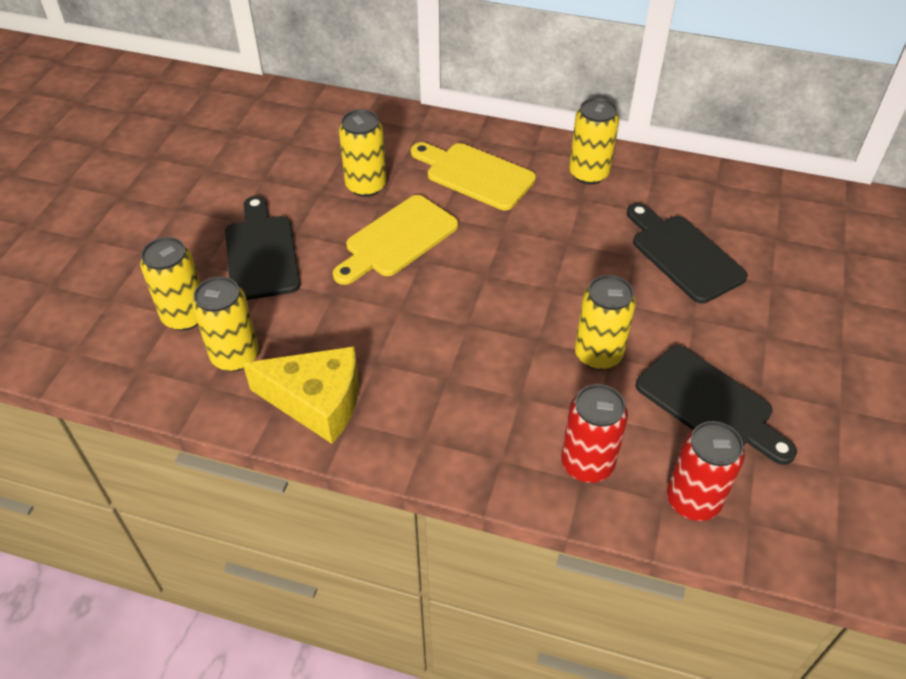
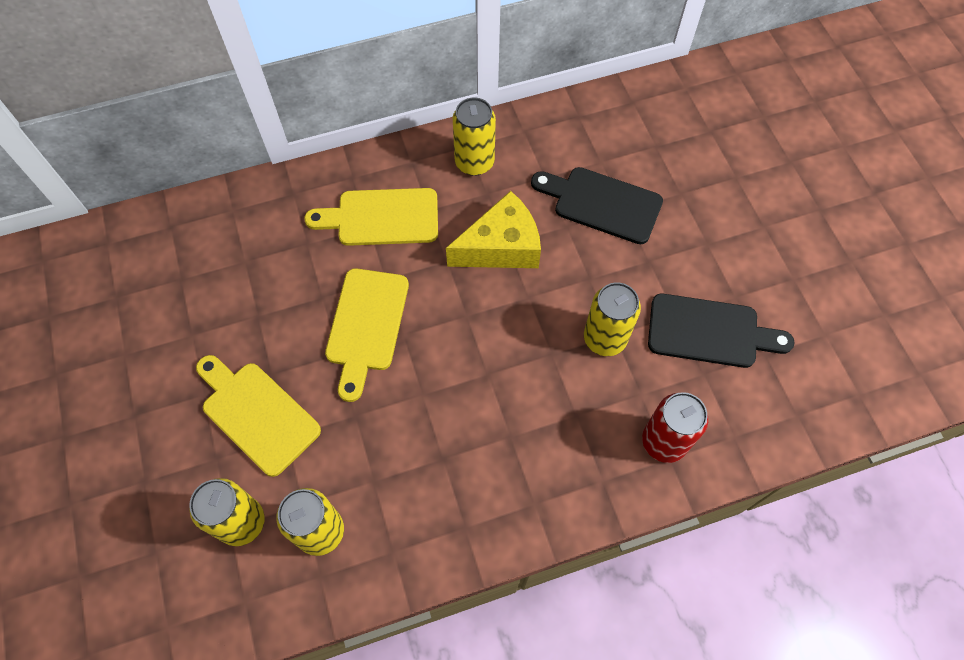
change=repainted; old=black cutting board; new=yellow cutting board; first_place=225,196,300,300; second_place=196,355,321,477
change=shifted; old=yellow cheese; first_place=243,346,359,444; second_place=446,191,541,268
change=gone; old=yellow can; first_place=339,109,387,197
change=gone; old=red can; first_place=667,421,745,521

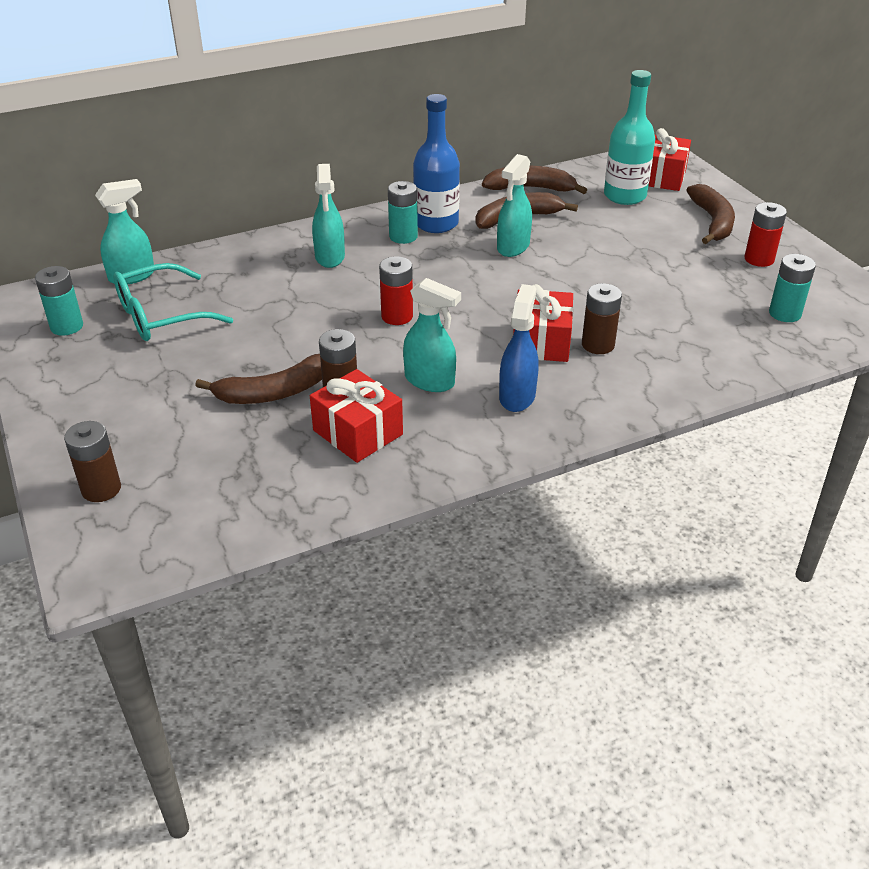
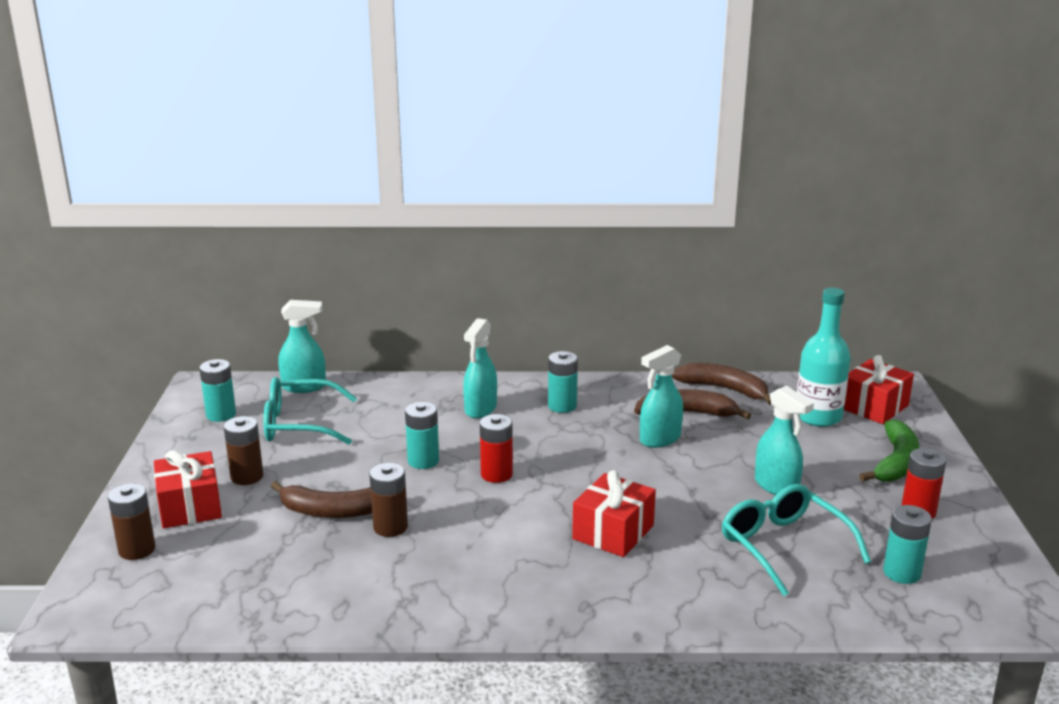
change=shifted; old=red gift; first_place=310,369,403,463; second_place=154,450,222,528
change=shifted; old=turquoise spray bottle; first_place=403,278,461,392; second_place=755,386,814,495
change=gone; old=blue bottle; first_place=413,94,460,233
change=gone; old=blue spray bottle; first_place=499,284,539,412
change=shifted; old=brown battery; first_place=582,283,622,354; second_place=224,416,263,485
change=repainted; old=brown banana; new=green banana; first_place=686,184,735,244; second_place=859,420,919,482
change=new; new=turquoise battery; second_place=405,402,439,469
change=new; new=turquoise glasses; second_place=722,484,871,596

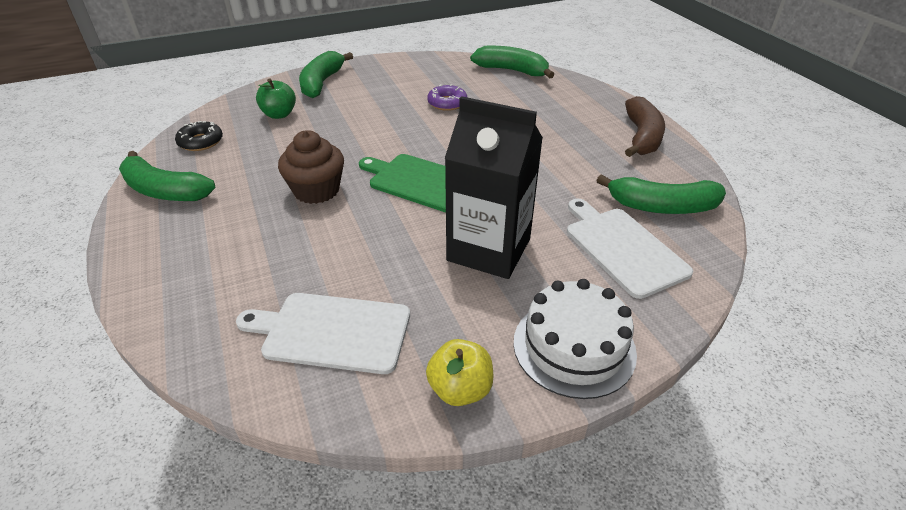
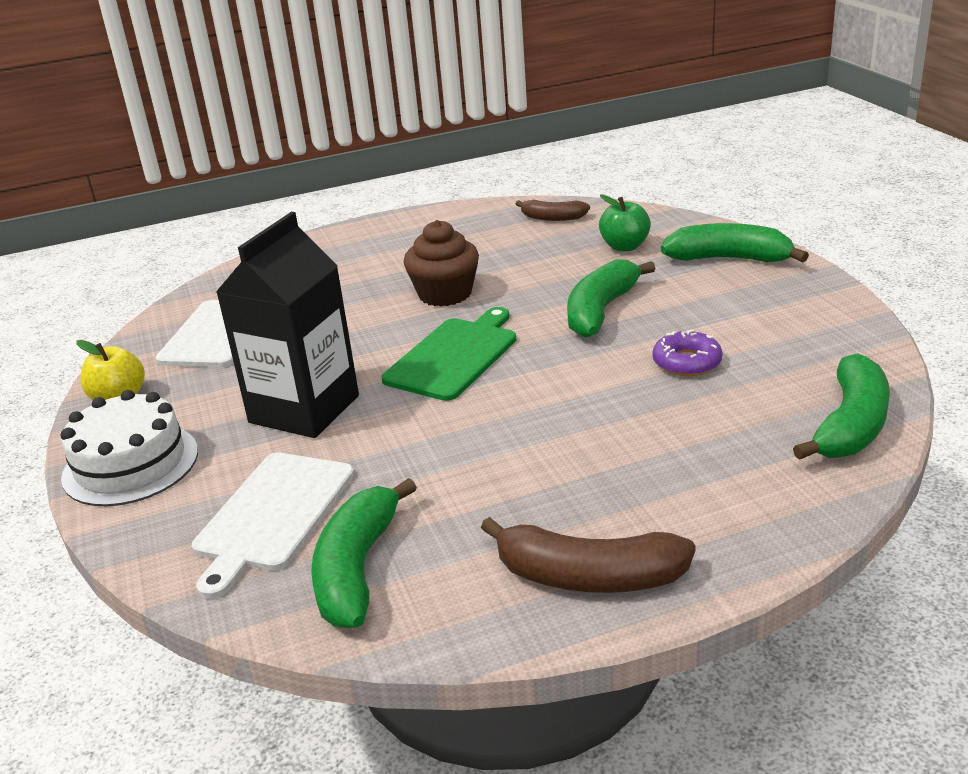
change=shifted; old=green banana; first_place=119,151,215,201; second_place=567,259,656,338
change=swapped; old=black donut; new=brown banana; first_place=175,121,223,151; second_place=515,200,590,221
change=rotated; old=white cutting board; first_place=567,199,693,299; second_place=192,453,354,599; degrees=135

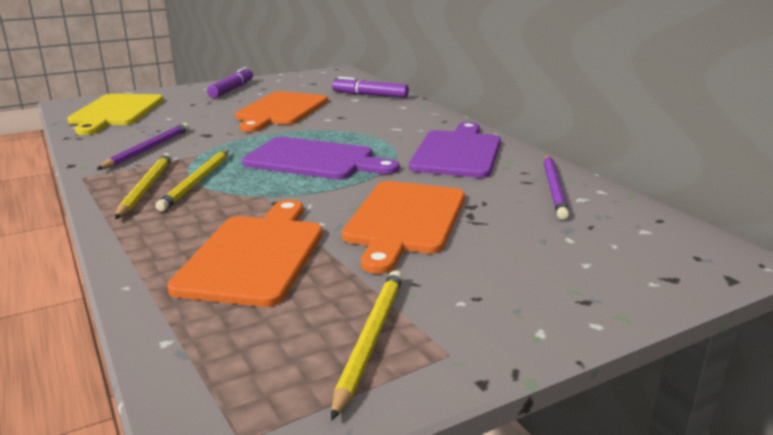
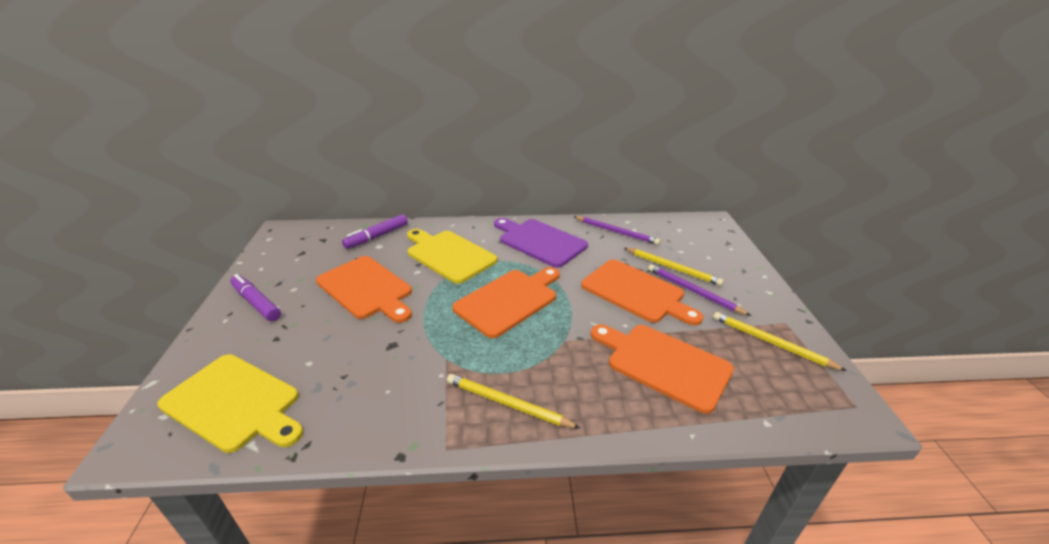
change=shifted; old=purple pencil; first_place=96,123,190,170; second_place=648,264,751,316
change=shifted; old=yellow pencil; first_place=155,150,229,212; second_place=625,248,724,286
change=repainted; old=purple cutting board; new=orange cutting board; first_place=242,137,400,180; second_place=452,267,560,338
change=new; new=yellow cutting board; second_place=407,229,498,284

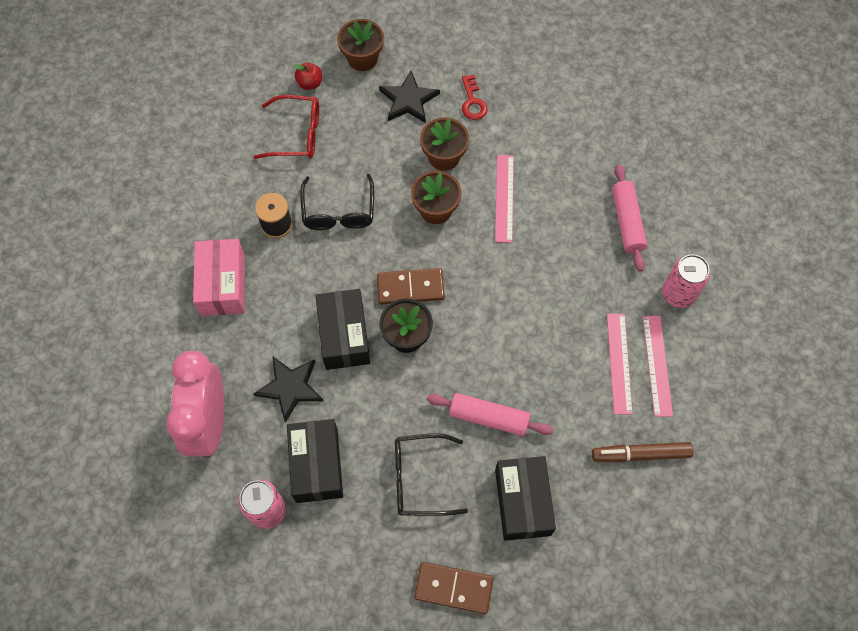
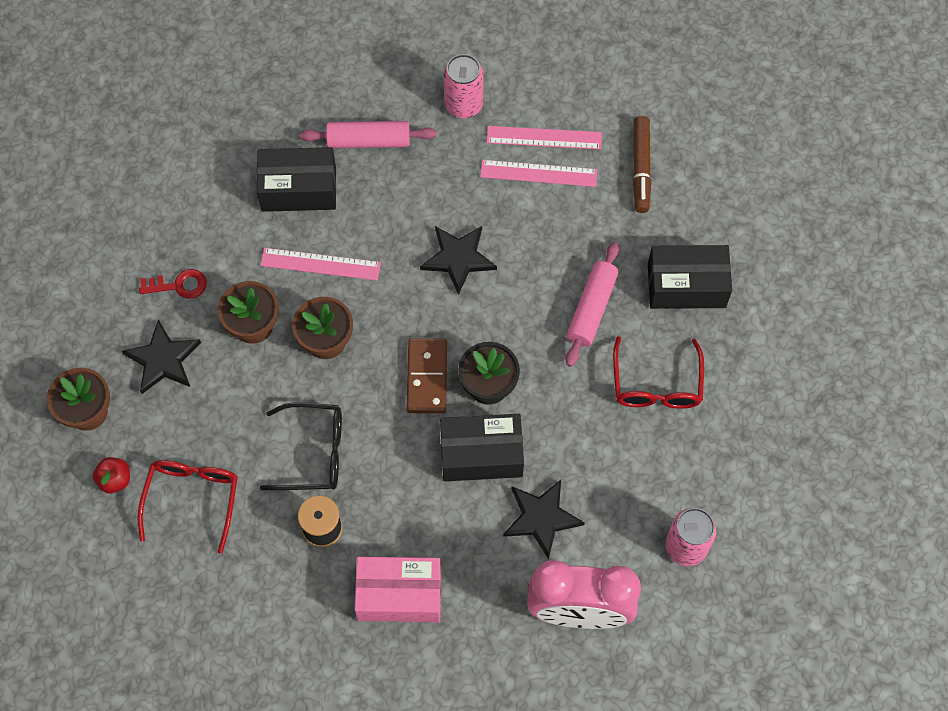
change=shifted; old=black box; first_place=287,419,343,503; second_place=257,147,336,212
change=repainted; old=black glasses; new=red glasses; first_place=395,433,468,516; second_place=613,336,704,409
change=gone; old=brown domino; first_place=414,562,494,614
change=new; new=black star; second_place=420,226,497,295

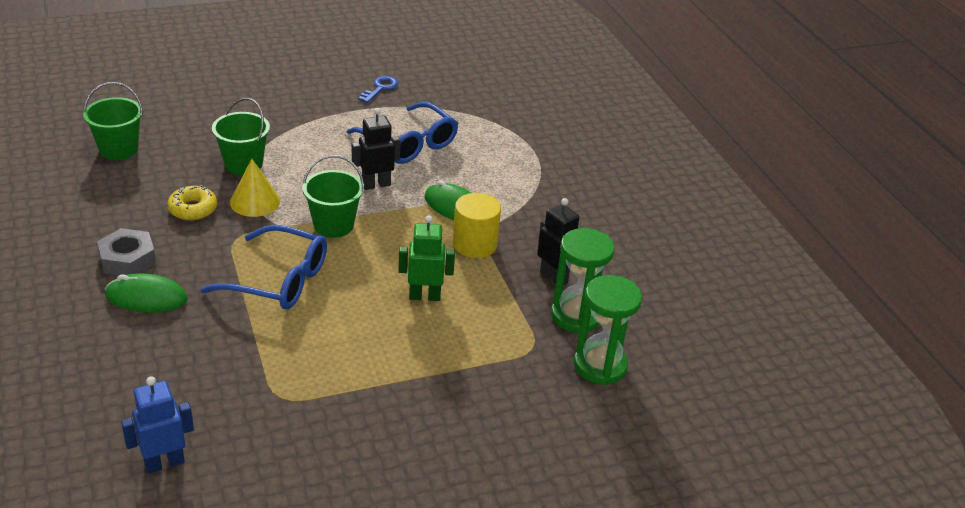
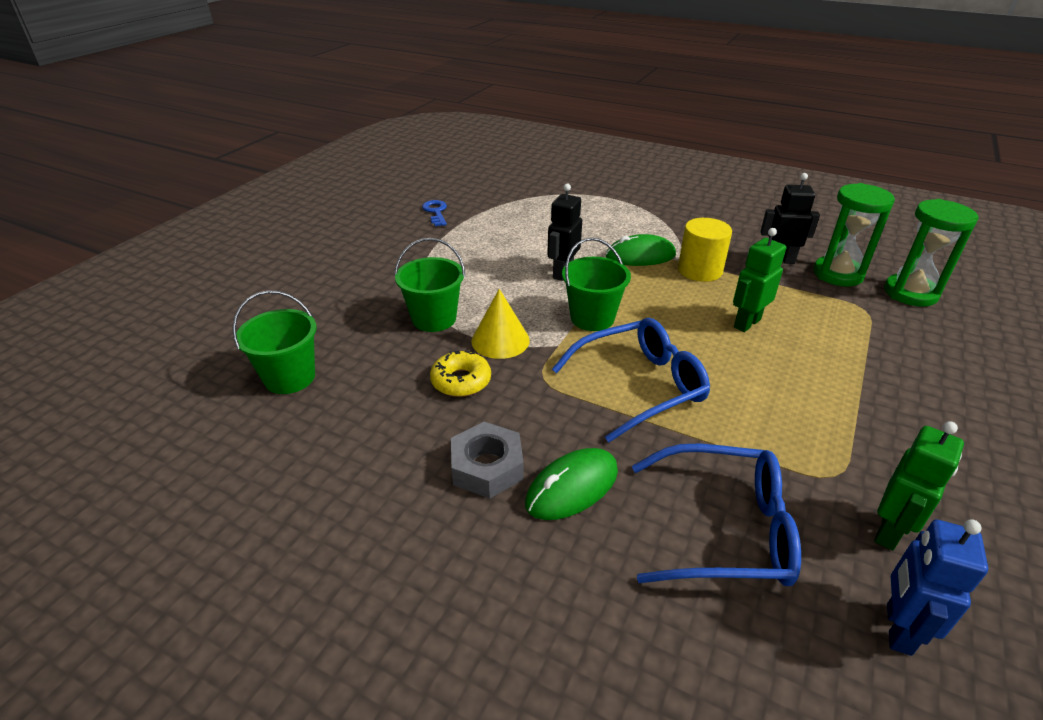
change=shifted; old=blue glasses; first_place=347,102,458,164; second_place=632,444,801,586
change=new; new=green robot; second_place=874,421,964,550

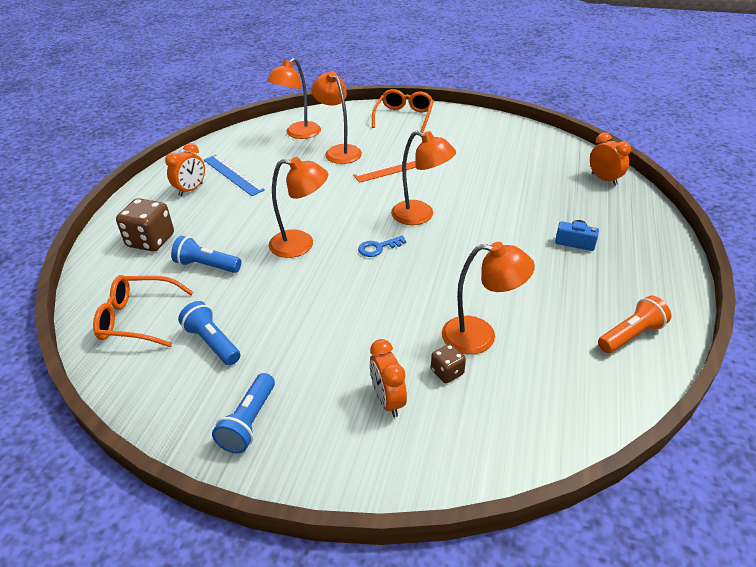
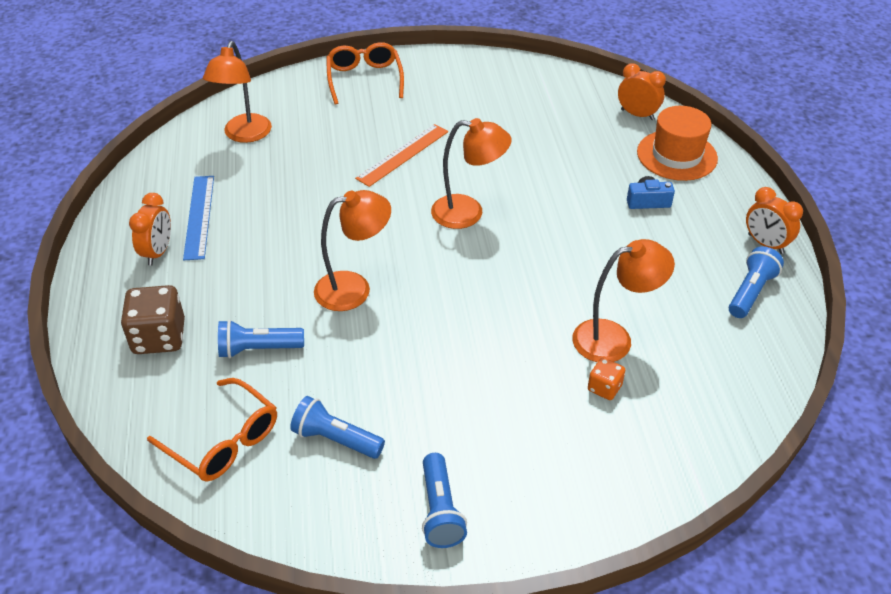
change=rotated; old=orange glasses; first_place=93,275,194,347; second_place=147,378,277,482; degrees=-120
change=rotated; old=blue ruler; first_place=204,155,265,196; second_place=183,176,214,260; degrees=60
change=gone; old=orange lamp; first_place=311,71,362,164
change=gone; old=blue key; first_place=358,235,406,257
change=shifted; old=orange clock; first_place=370,339,407,417; second_place=746,187,803,254
change=repainted; old=brown dice; new=orange dice; first_place=431,344,466,383; second_place=588,358,625,400
change=repainted; old=orange flashlight; new=blue flashlight; first_place=598,296,671,353; second_place=729,246,784,318
change=new; new=orange hat; second_place=637,106,718,181

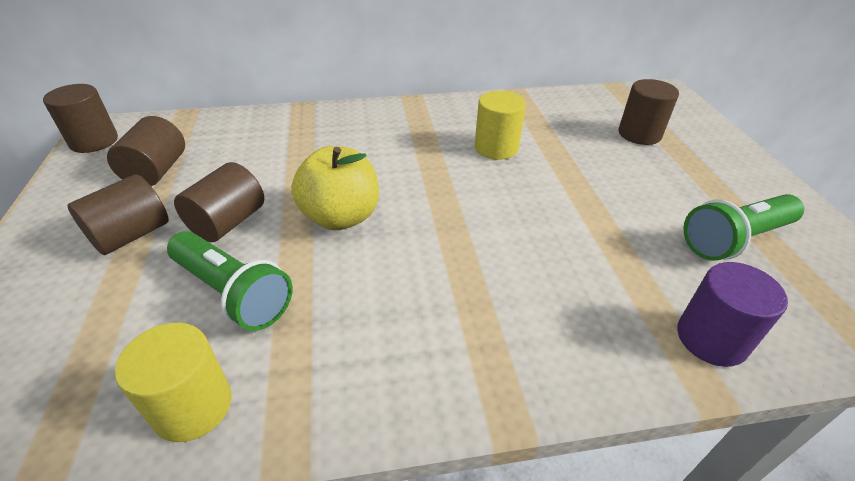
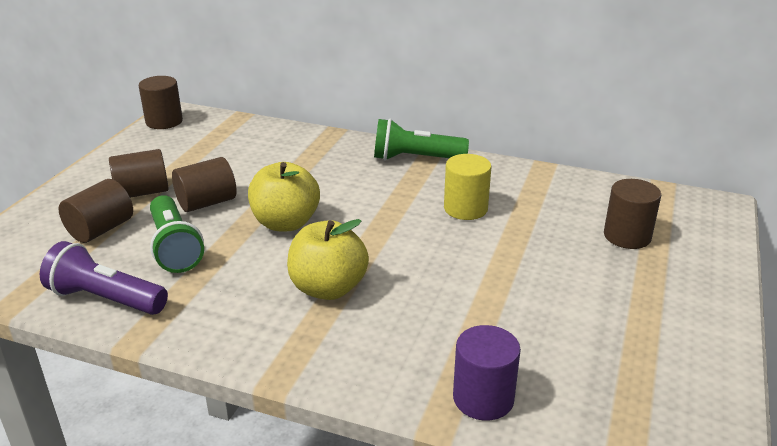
change=shifted; old=brown cylinder; first_place=107,116,185,186; second_place=59,179,133,243
change=swapped; old=yellow cylinder; new=purple flashlight; first_place=115,323,232,442; second_place=40,241,168,315
change=shifted; old=green flashlight; first_place=684,194,804,261; second_place=374,119,469,160
change=new; new=yellow apple; second_place=287,219,369,300

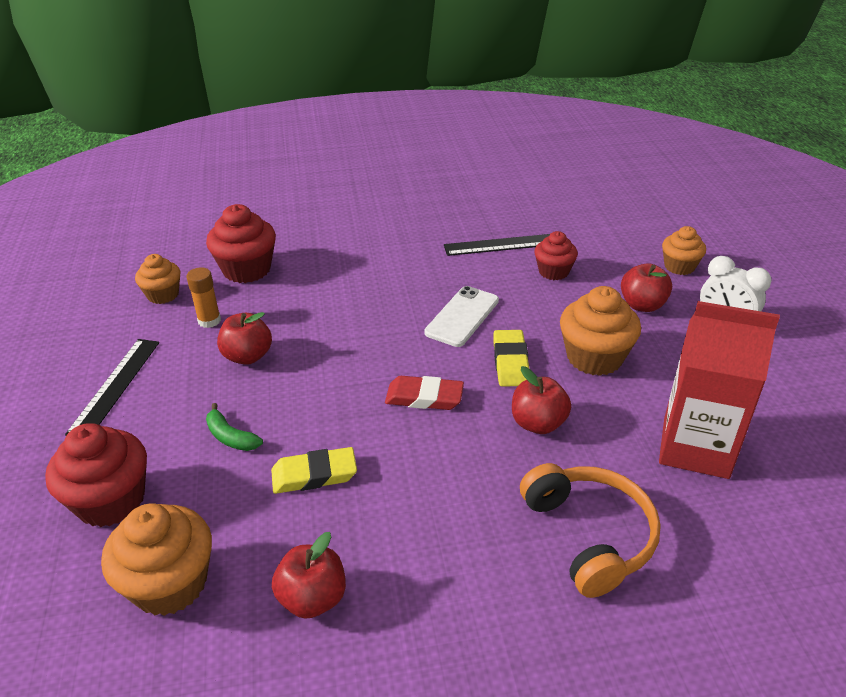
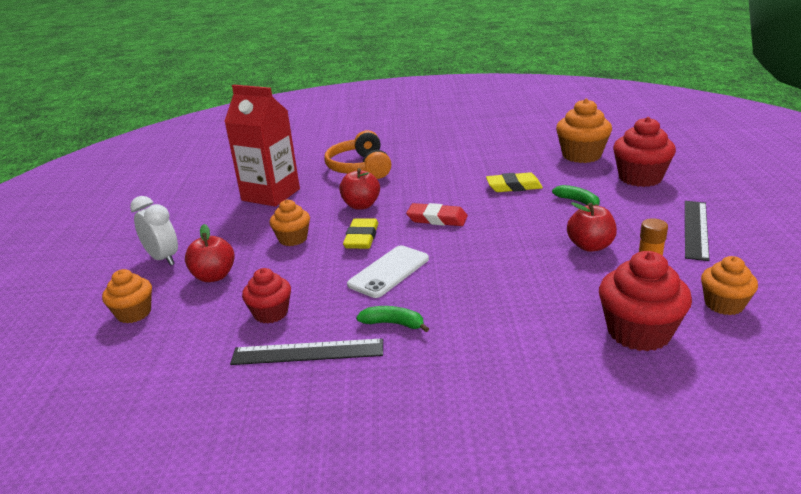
change=gone; old=red apple; first_place=272,532,346,619
change=scaled; old=orange cupcake; first_place=560,286,641,376; second_place=270,199,310,246; factor=0.63
change=new; new=green banana; second_place=356,306,429,332

